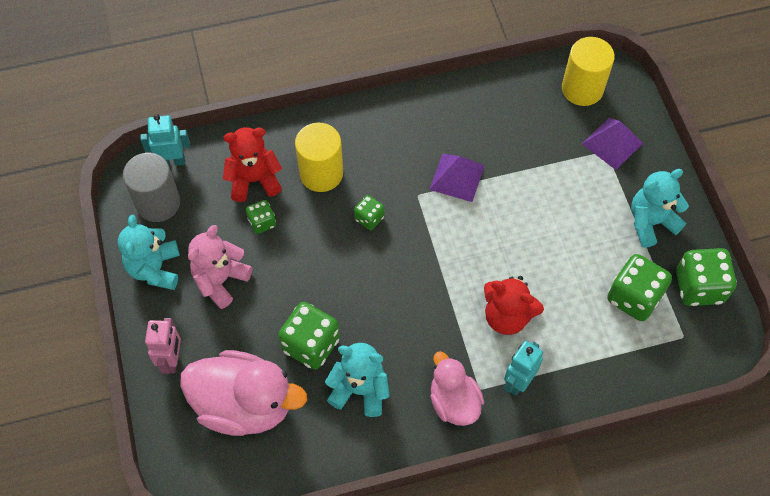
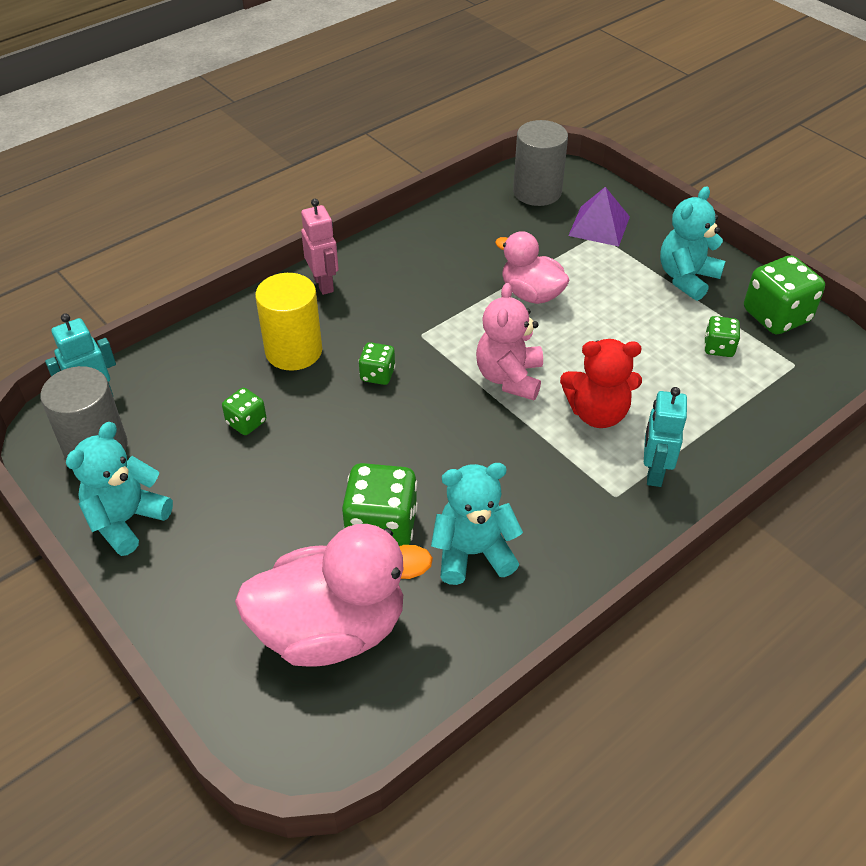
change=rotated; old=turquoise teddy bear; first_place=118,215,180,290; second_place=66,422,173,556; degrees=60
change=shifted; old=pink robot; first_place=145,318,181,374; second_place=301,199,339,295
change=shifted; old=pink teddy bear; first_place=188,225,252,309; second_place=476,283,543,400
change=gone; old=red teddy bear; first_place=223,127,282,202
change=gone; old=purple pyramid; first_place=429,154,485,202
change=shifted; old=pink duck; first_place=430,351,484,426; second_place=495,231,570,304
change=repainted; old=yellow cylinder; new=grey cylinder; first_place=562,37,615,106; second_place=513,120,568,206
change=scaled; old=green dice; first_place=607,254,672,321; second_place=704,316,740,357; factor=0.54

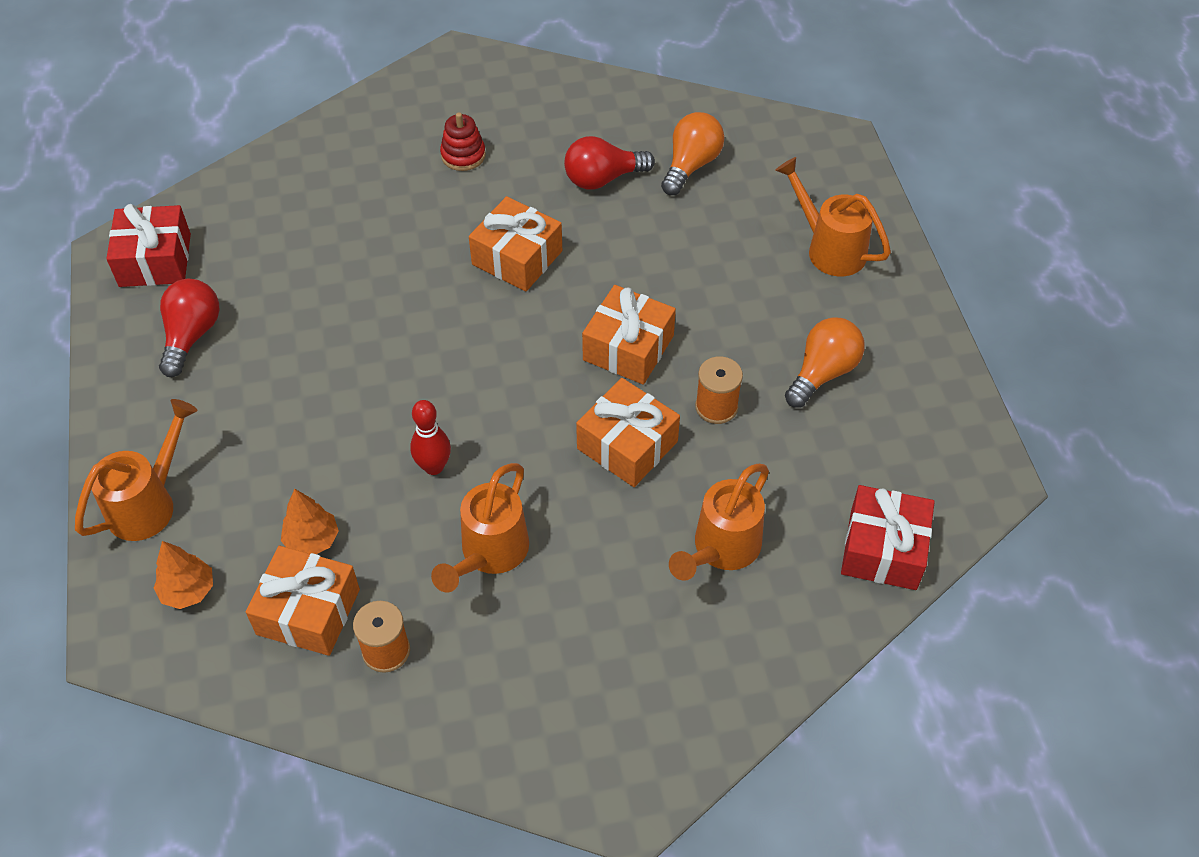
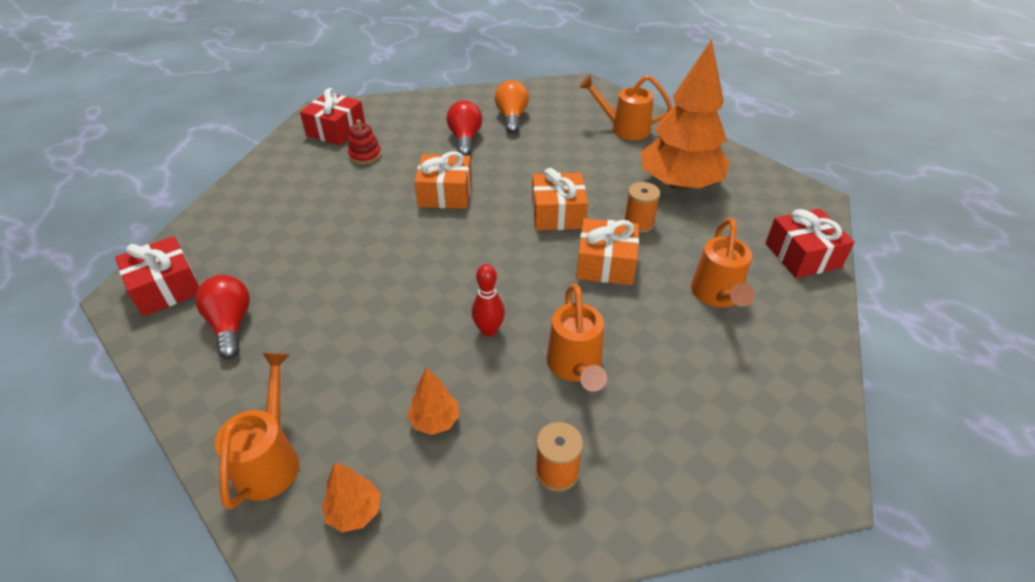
change=gone; old=orange gift; first_place=246,546,360,656
change=rotated; old=red light bulb; first_place=564,136,655,189; second_place=447,100,482,155; degrees=135
change=swapped; old=orange light bulb; new=orange tree; first_place=785,317,865,408; second_place=641,39,730,191
change=new; new=red gift; second_place=300,88,365,145

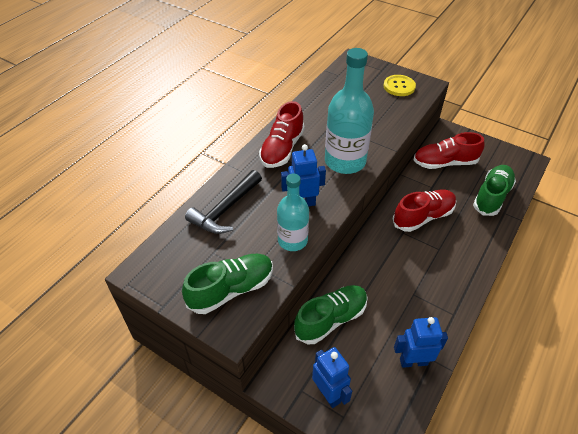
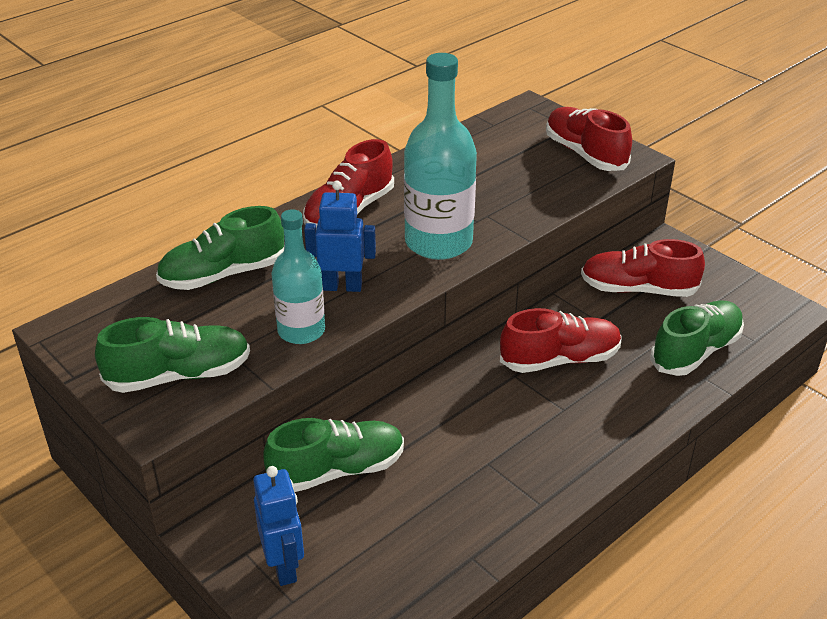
change=swapped; old=black hammer; new=green shoe; first_place=185,170,262,234; second_place=156,206,284,290
change=swapped; old=yellow button; new=red shoe; first_place=384,75,416,96; second_place=546,107,632,171
change=gone; old=blue robot; first_place=394,317,448,368

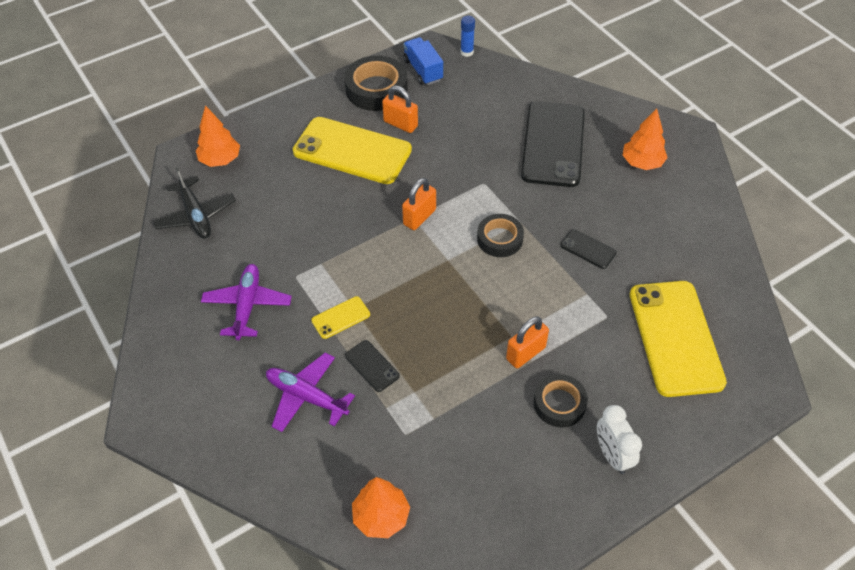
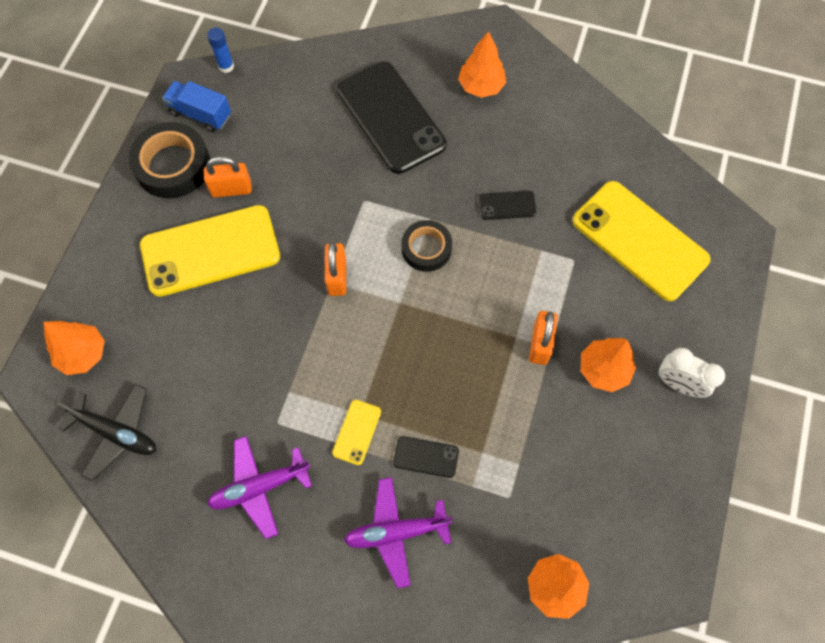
change=rotated; old=purple plane; first_place=201,264,292,340; second_place=207,436,312,539; degrees=-75
change=swapped; old=black tape; new=orange tree; first_place=534,374,588,427; second_place=581,338,636,392

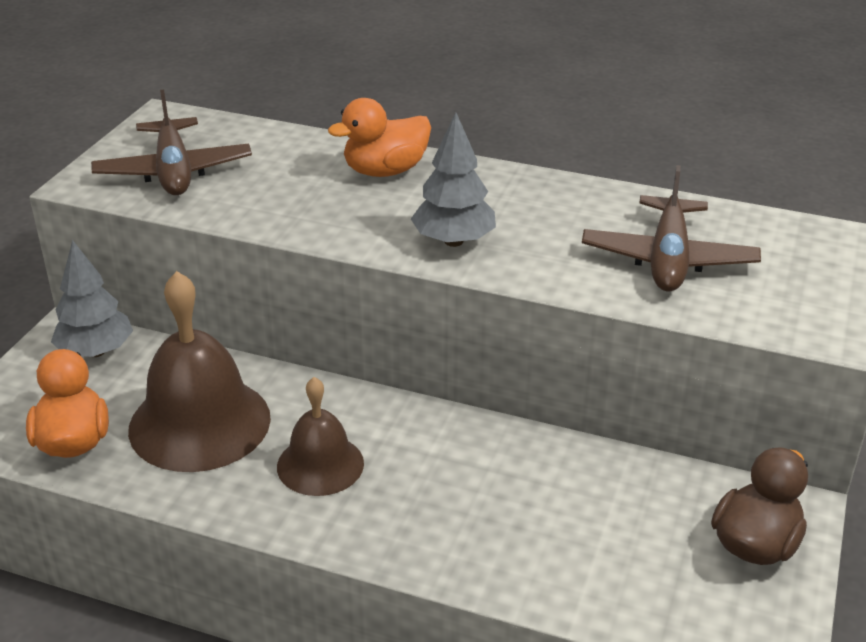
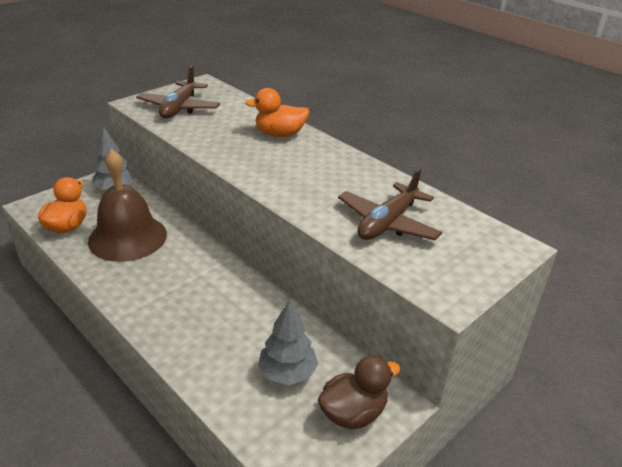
change=gone; old=brown bell; first_place=277,377,364,496
change=shifted; old=grey tree; first_place=411,112,496,247; second_place=258,300,318,385

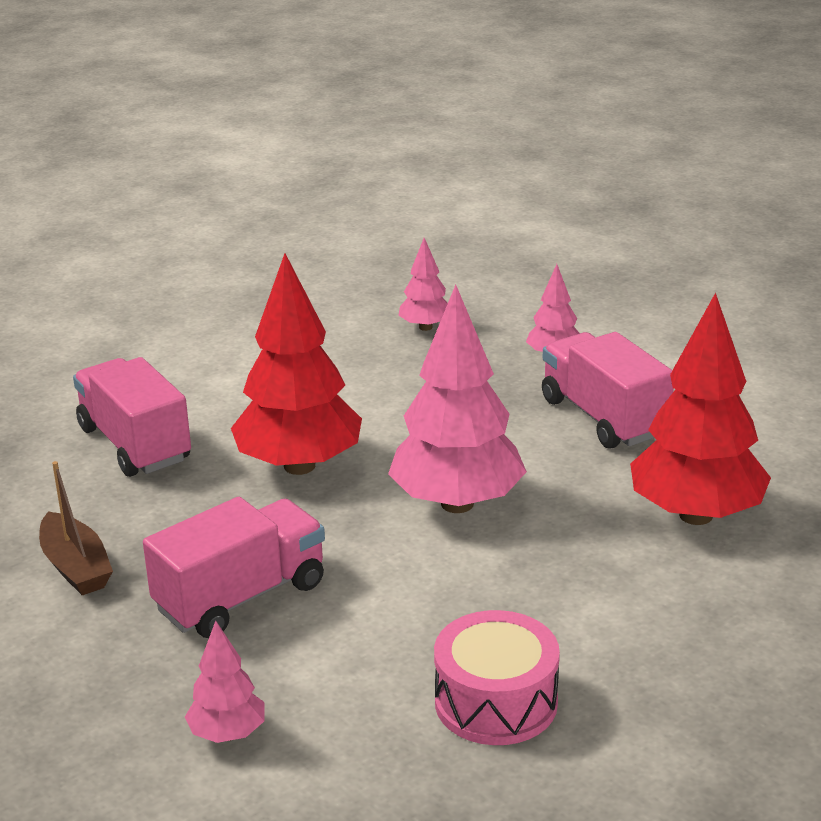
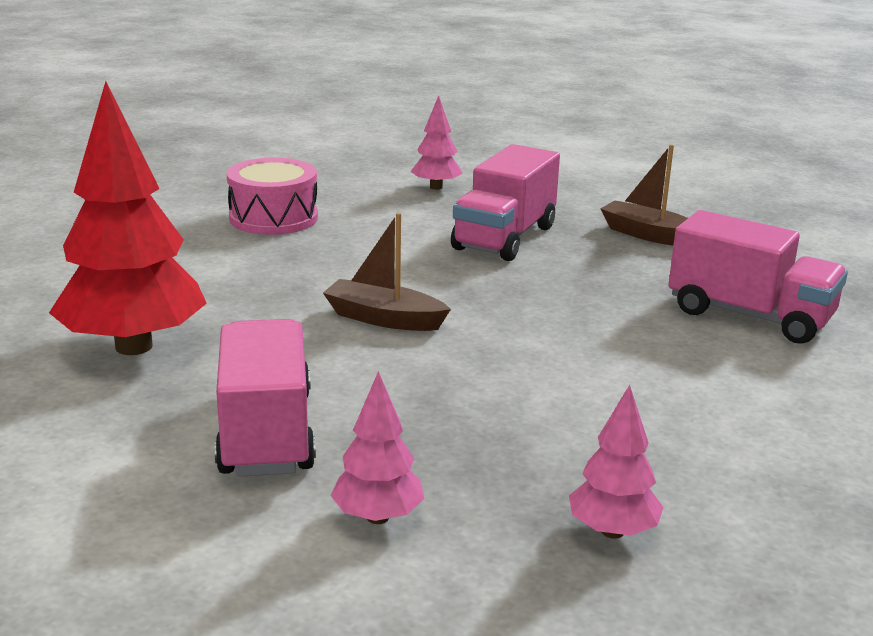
change=gone; old=red tree; first_place=231,253,362,475
change=swapped; old=pink tree; new=brown boat; first_place=388,284,527,513; second_place=323,213,451,331
change=rotated; old=pink truck; first_place=542,332,674,449; second_place=215,319,316,477; degrees=-135

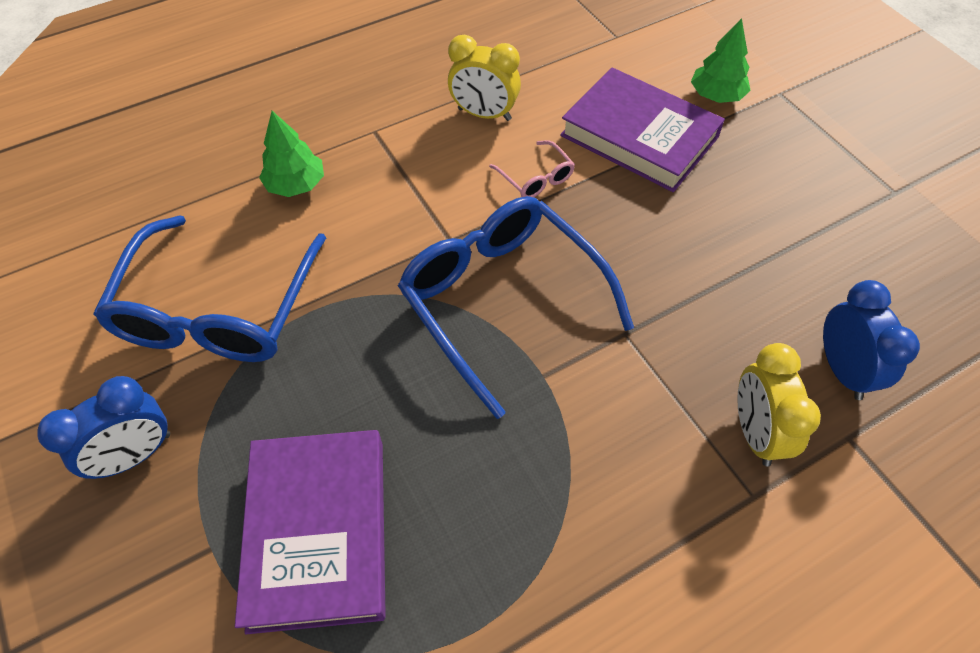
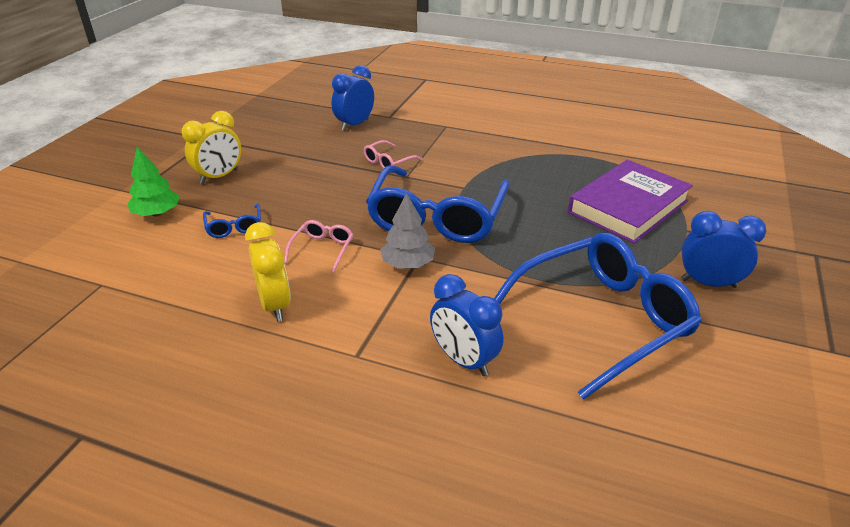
change=swapped; old=green tree; new=blue clock; first_place=259,111,324,197; second_place=430,274,503,377
change=swapped; old=purple book; new=blue glasses; first_place=560,67,725,192; second_place=203,204,261,238
change=shifted; old=yellow clock; first_place=737,343,821,467; second_place=182,111,241,184
change=new; new=pink glasses; second_place=364,140,423,169
change=new; new=grey tree; second_place=380,193,435,269

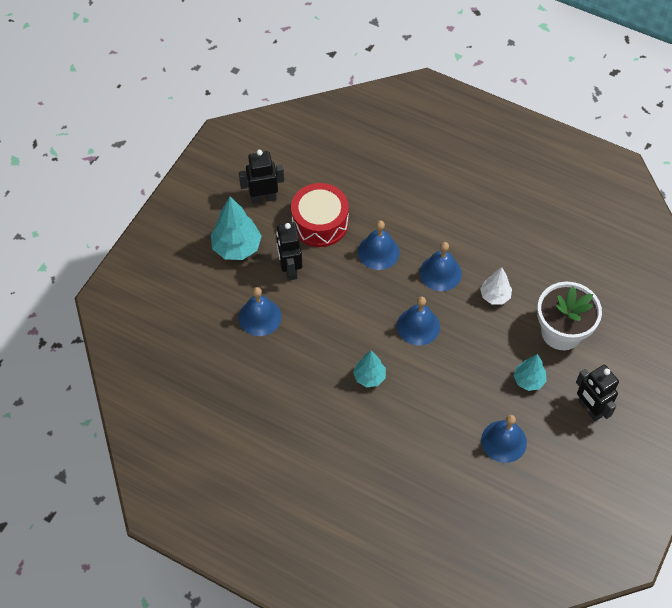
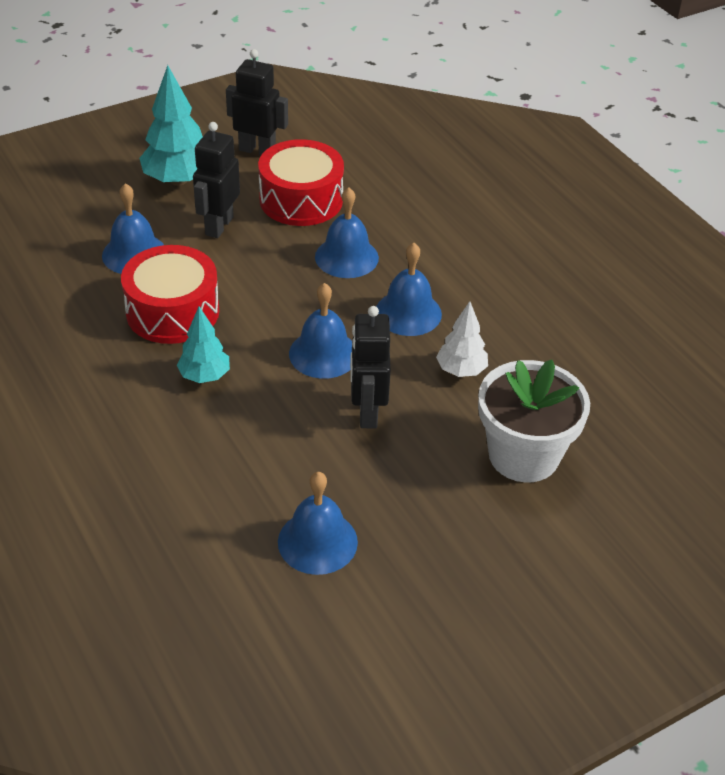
change=gone; old=turquoise tree; first_place=513,354,547,391
change=shifted; old=black robot; first_place=576,365,619,421; second_place=350,306,391,428
change=new; new=red drum; second_place=121,245,219,344

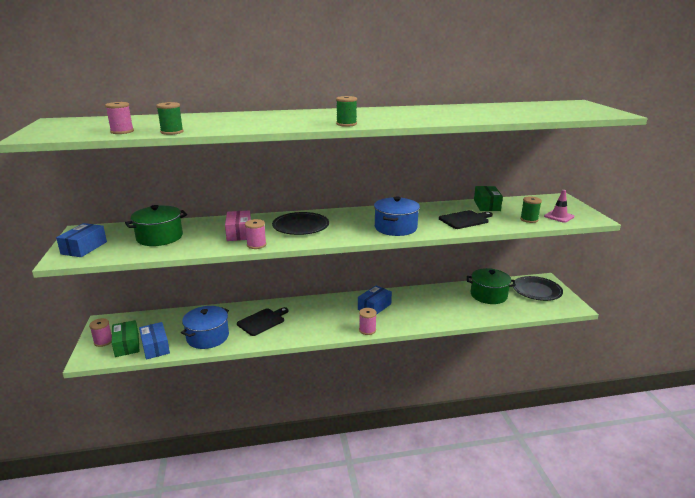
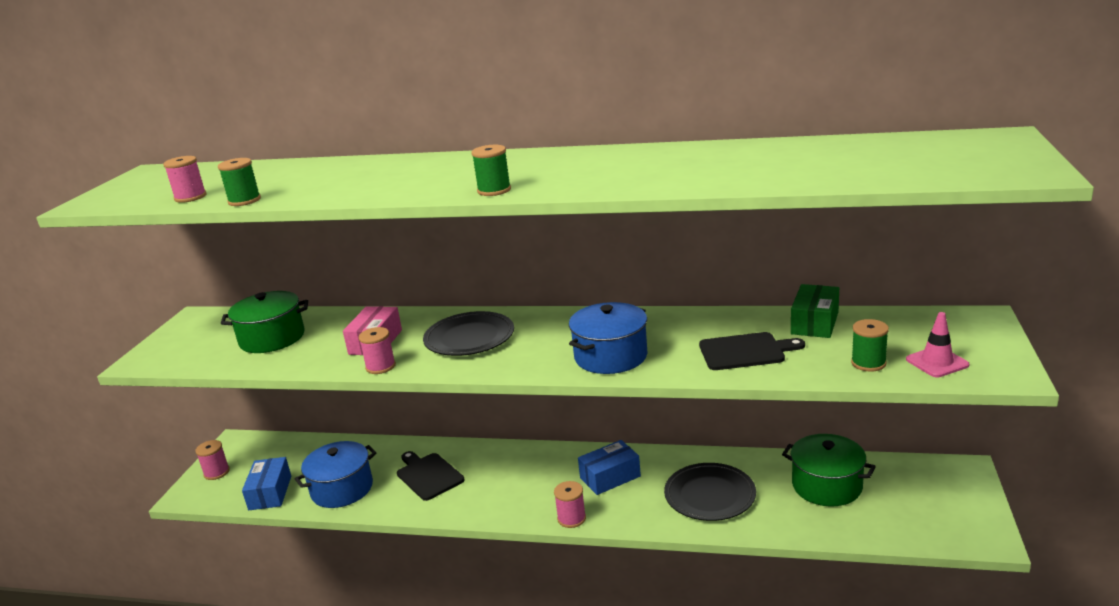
change=gone; old=blue box; first_place=56,223,107,257
change=gone; old=green box; first_place=112,320,140,357
change=rotated; old=black cutting board; first_place=237,307,288,336; second_place=397,451,465,501; degrees=-105
change=shifted; old=black plate; first_place=513,276,563,301; second_place=664,463,756,521

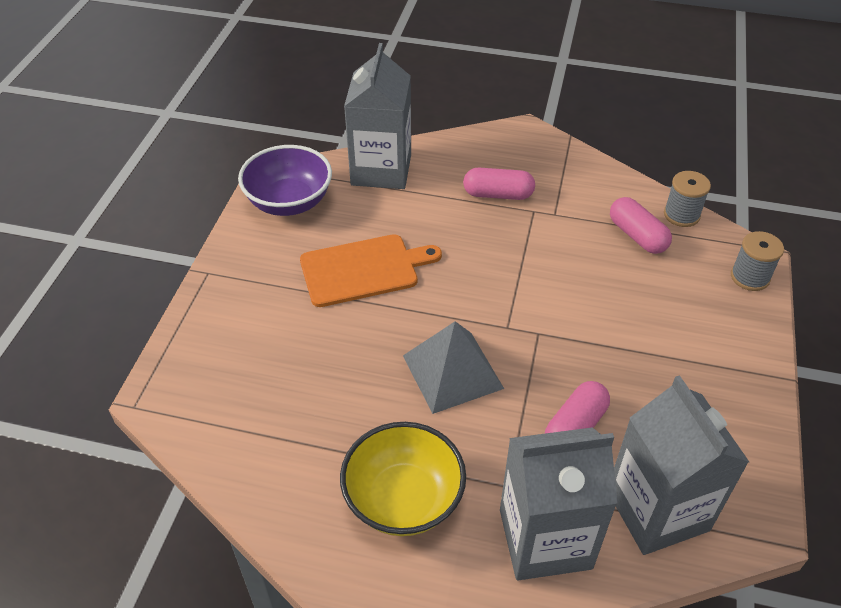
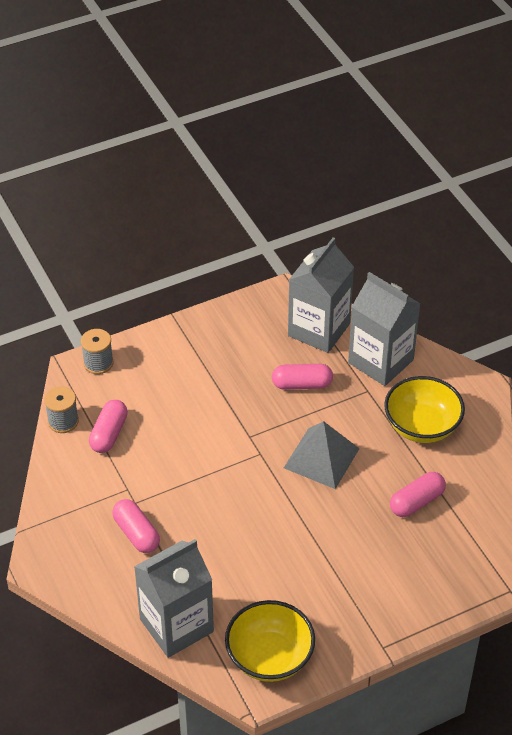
change=repainted; old=purple bowl; new=yellow bowl; first_place=238,145,332,216; second_place=225,600,315,682
change=gone; old=orange cutting board; first_place=300,234,442,307
change=new; new=pink capsule; second_place=390,472,446,517

